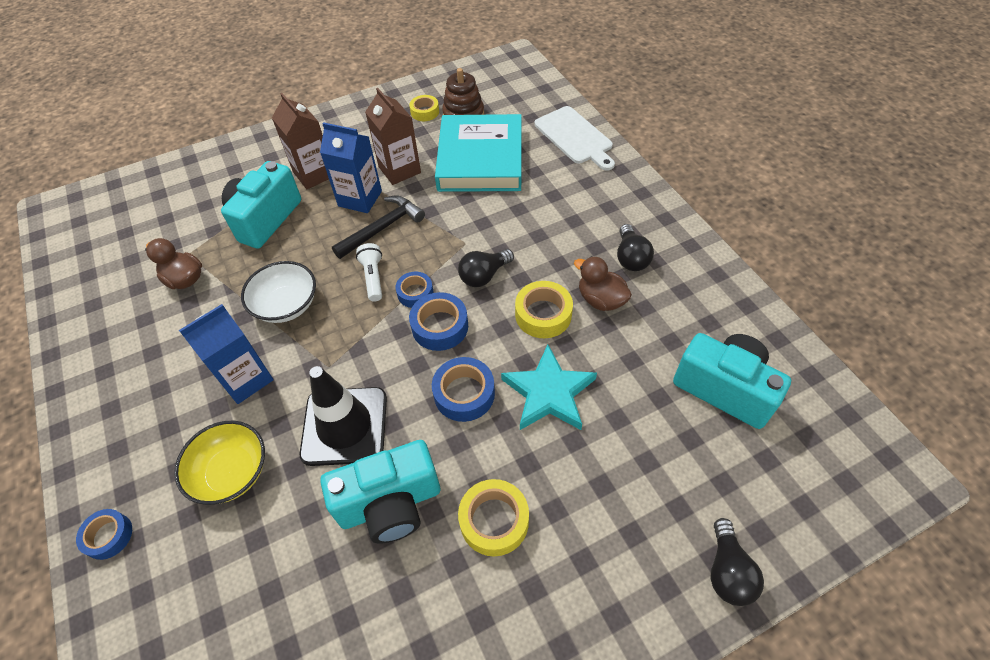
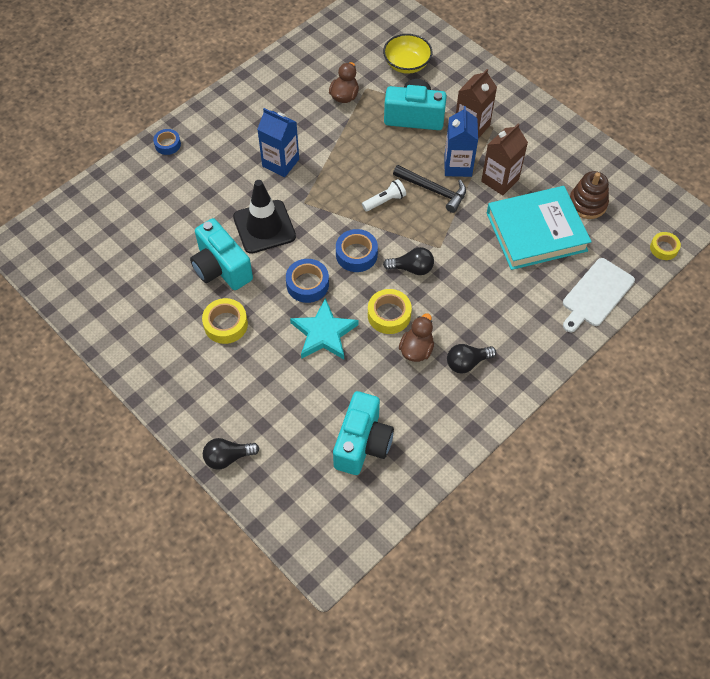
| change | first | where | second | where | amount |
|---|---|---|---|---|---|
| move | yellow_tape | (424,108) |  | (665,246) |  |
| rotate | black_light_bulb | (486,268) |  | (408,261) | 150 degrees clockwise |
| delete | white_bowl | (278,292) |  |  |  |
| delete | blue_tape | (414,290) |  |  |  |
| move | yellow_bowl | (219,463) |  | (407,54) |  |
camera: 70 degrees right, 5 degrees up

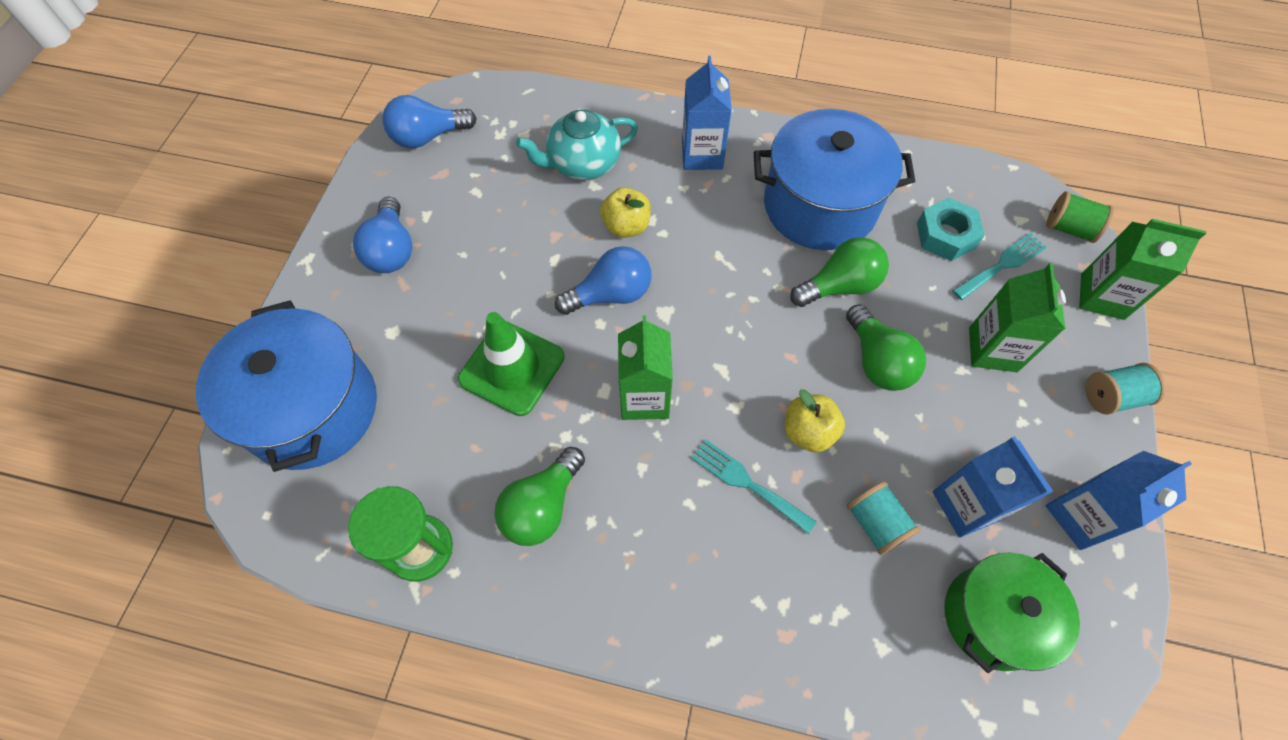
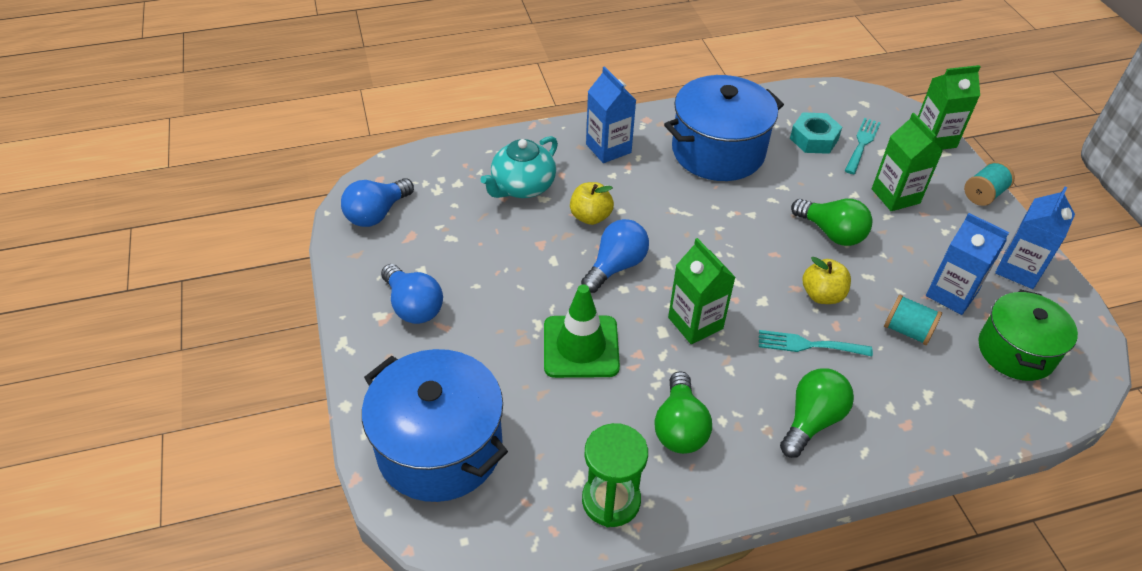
| change | first | where | second | where | amount |
|---|---|---|---|---|---|
| delete | green_spool | (1080,217) |  |  |  |
| move | green_light_bulb | (839,272) |  | (817,413) |  |
camera: 30 degrees left, 15 degrees down

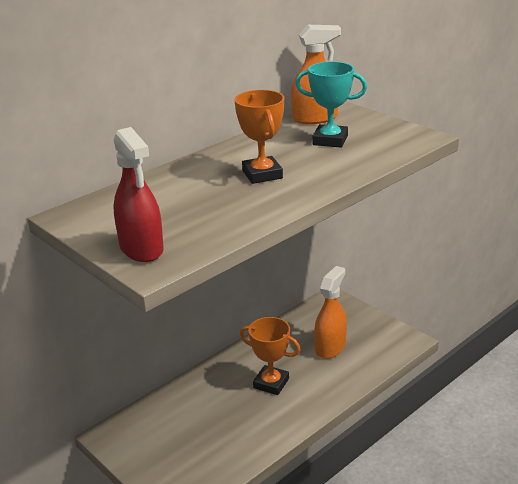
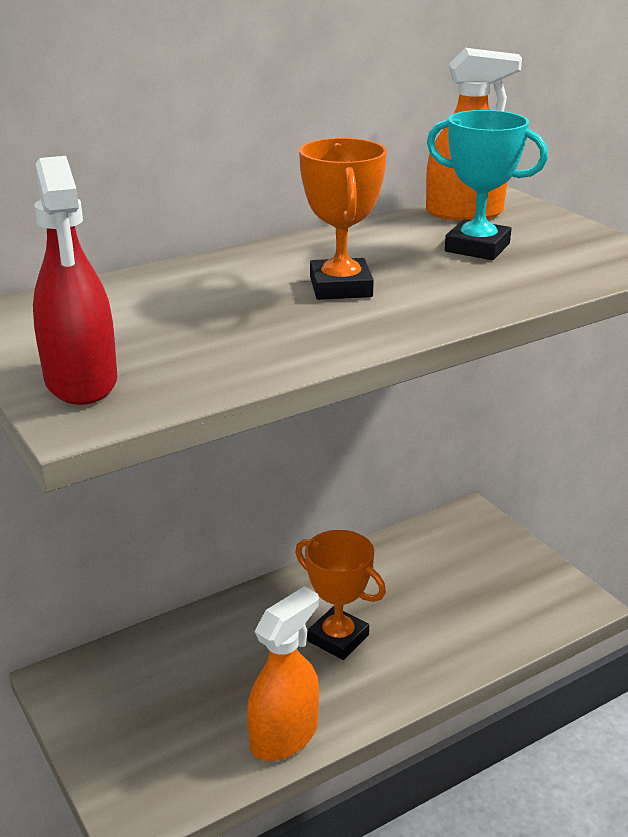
| change | first | where | second | where | amount |
|---|---|---|---|---|---|
| move | orange_spray_bottle | (330,312) |  | (283,673) |  |
camera: 10 degrees right, 0 degrees up

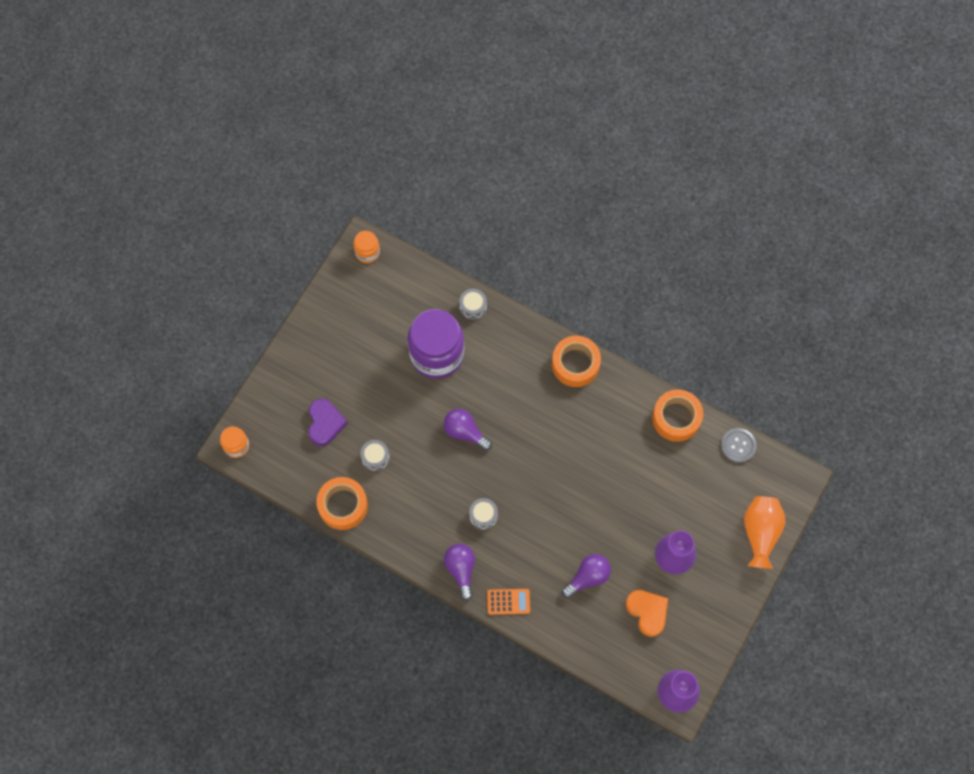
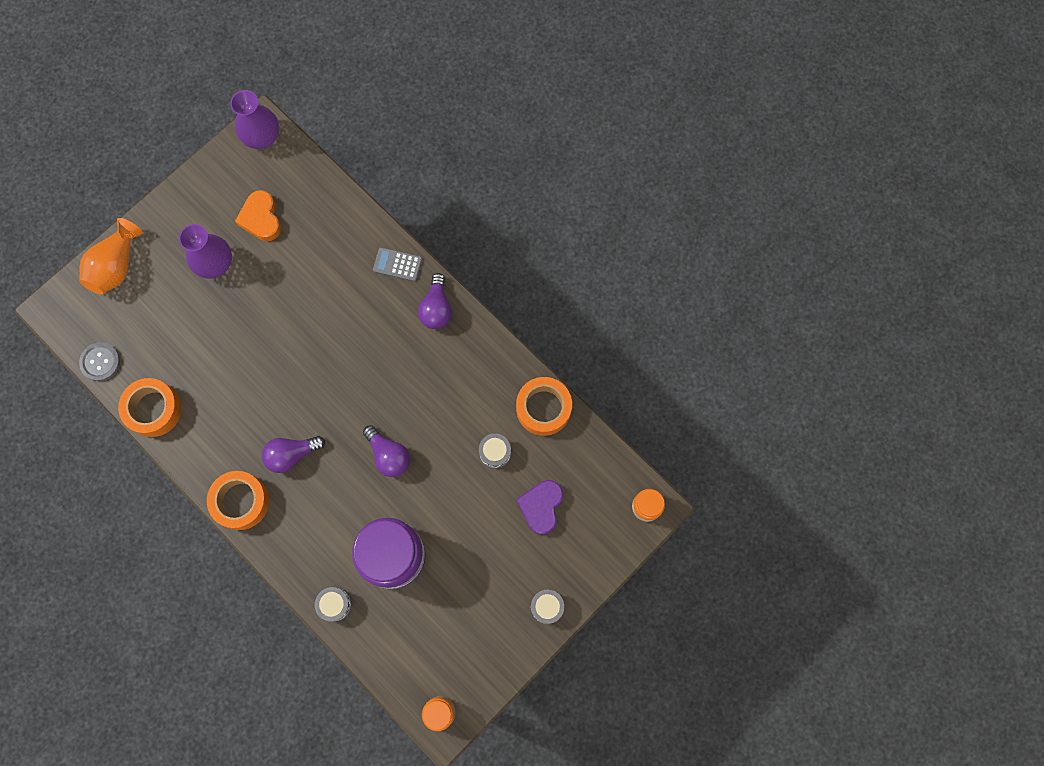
| change | first | where | second | where | amount |
|---|---|---|---|---|---|
| move | grey_drum | (483,514) |  | (547,607) |  |
| move | purple_light_bulb | (586,576) |  | (293,454) |  |
| recolor | orange_calculator | (508,602) | grey_calculator | (397,264) |  |
camera: 165 degrees left, 5 degrees up

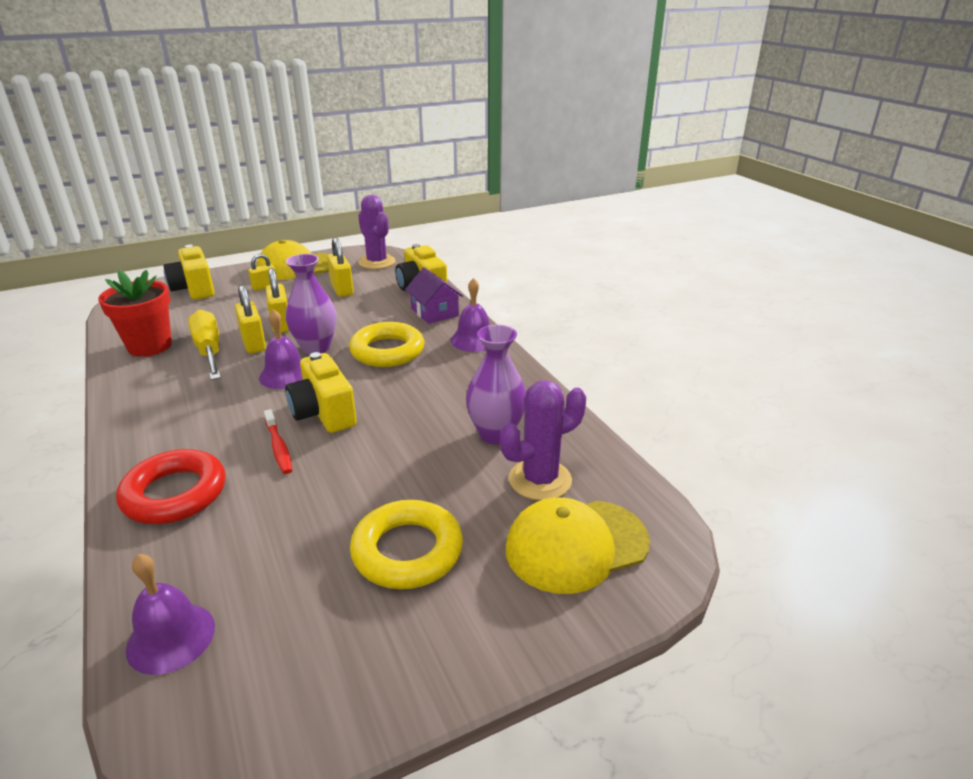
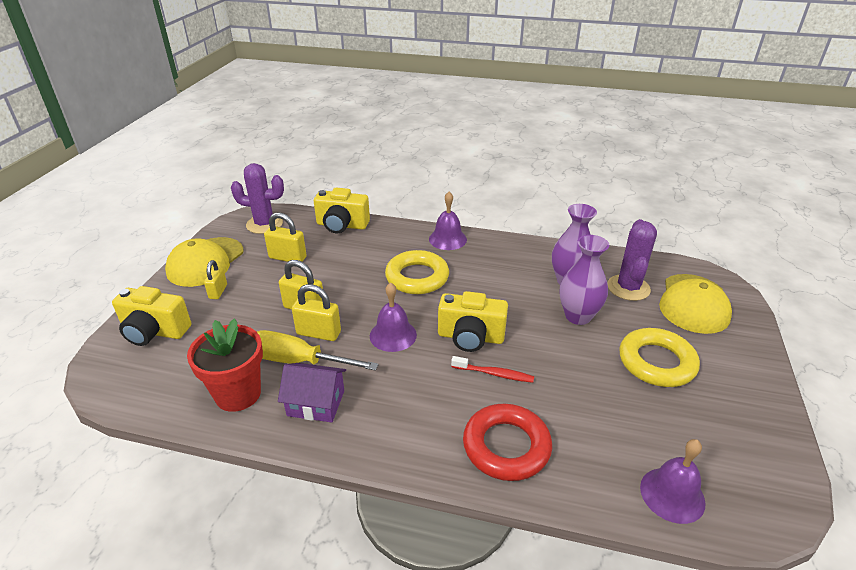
| change | first | where | second | where | amount |
|---|---|---|---|---|---|
| move | purple_vase | (311,304) |  | (584,280) |  |
| move | purple_house | (434,295) |  | (312,393) |  |
camera: 50 degrees left, 5 degrees up

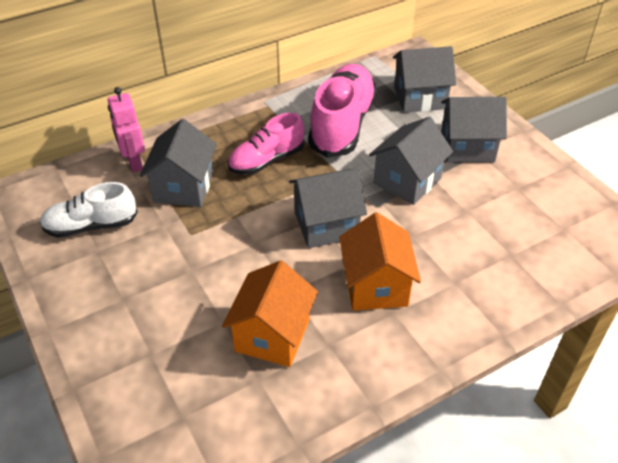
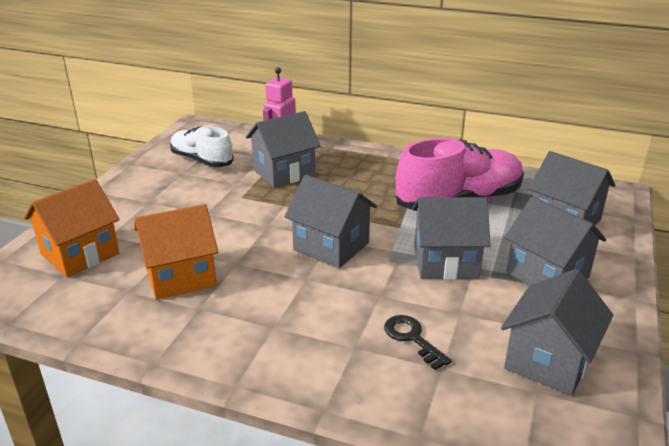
| change | first | where | second | where | amount |
|---|---|---|---|---|---|
| delete | pink_shoe | (266,144) |  |  |  |
| move | orange_house | (380,261) |  | (72,228) |  |
| insert |  |  | grey_house | (557,332) |  |
| insert |  |  | black_key | (417,342) |  |
camera: 50 degrees right, 15 degrees down

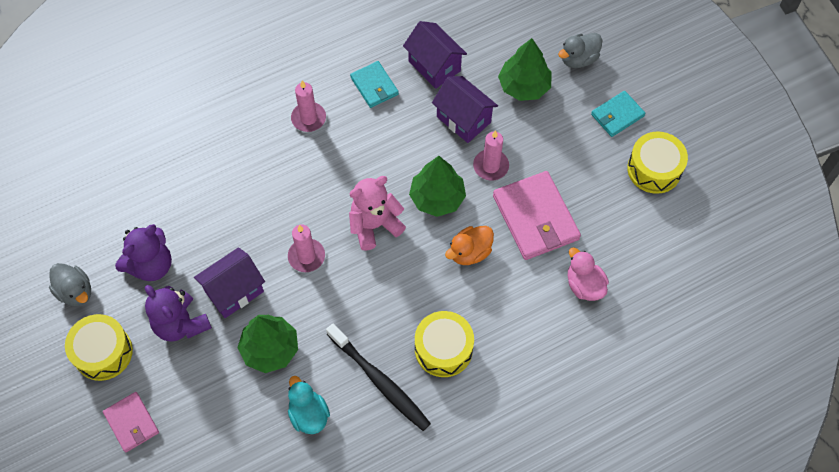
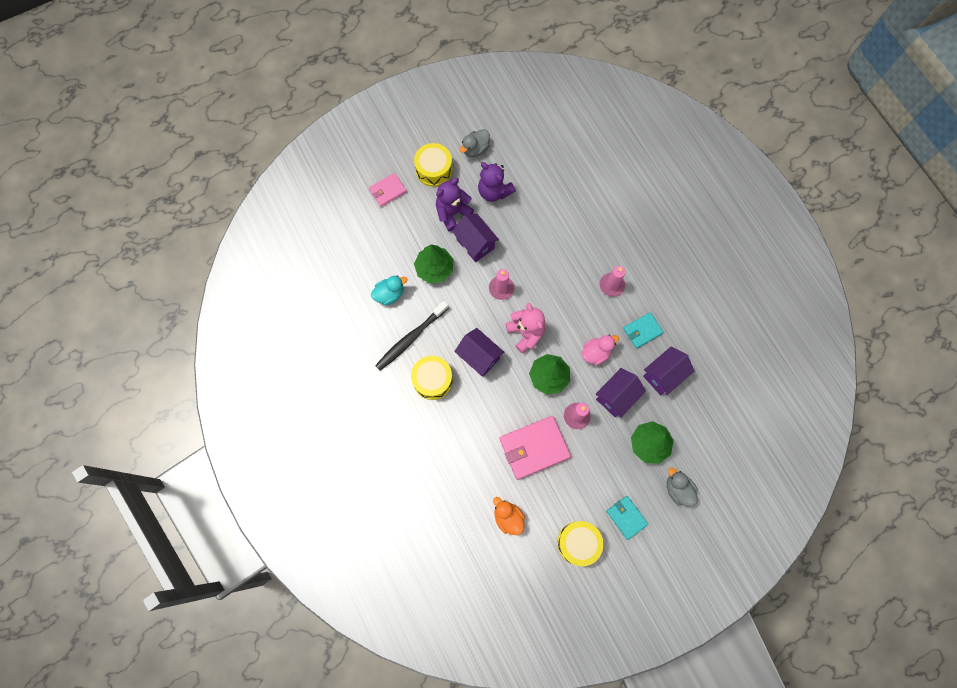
| change | first | where | second | where | amount |
|---|---|---|---|---|---|
| move | orange_duck | (469,245) |  | (509,516) |  |
| move | pink_duck | (588,274) |  | (600,350) |  |
| insert |  |  | purple_house | (479,352) |  |
camera: 90 degrees right, 10 degrees up

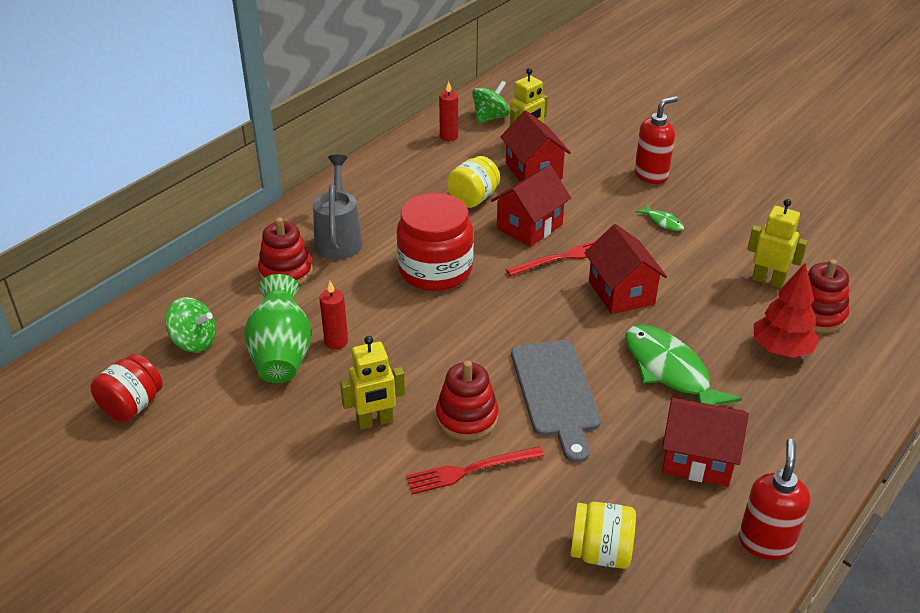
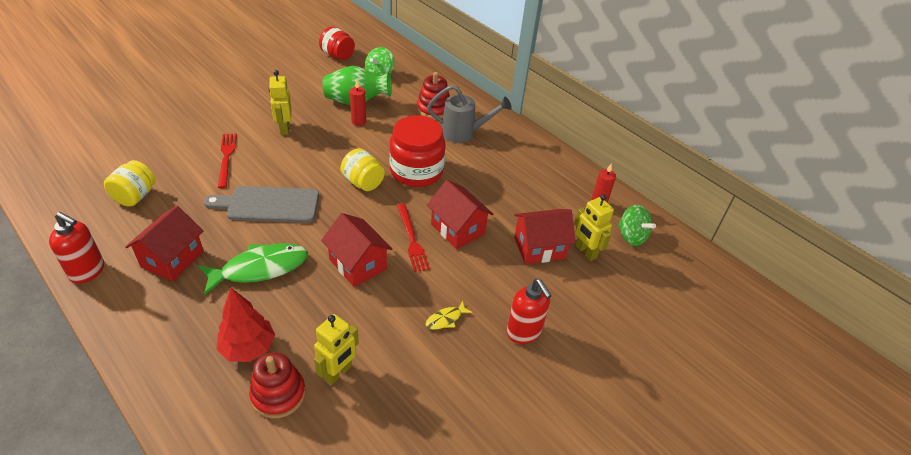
| change | first | where | second | where | amount |
|---|---|---|---|---|---|
| move | yellow_jar | (473,182) |  | (362,169) |  |
| recolor | green_fish | (660,218) | yellow_fish | (449,315) |  |
| rotate | red_house | (625,269) |  | (356,250) | 60 degrees clockwise |
| delete | red_stacking_toy | (467,400) |  |  |  |
camera: 95 degrees right, 5 degrees up

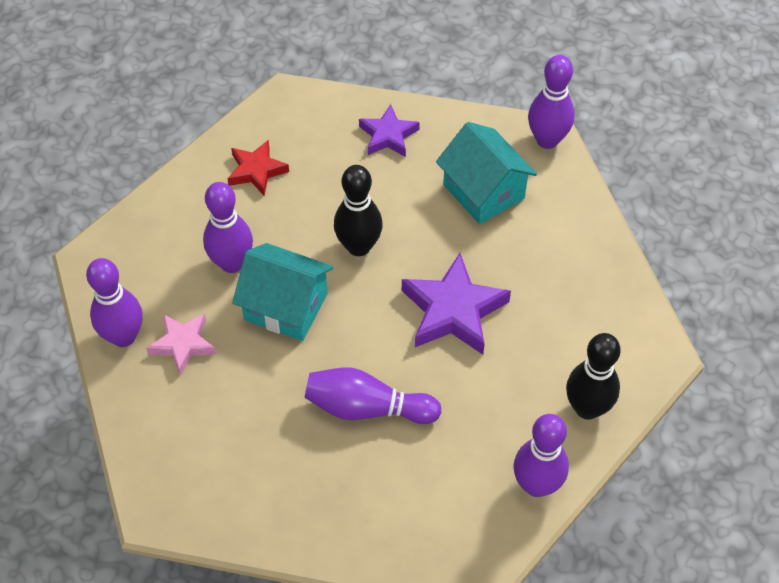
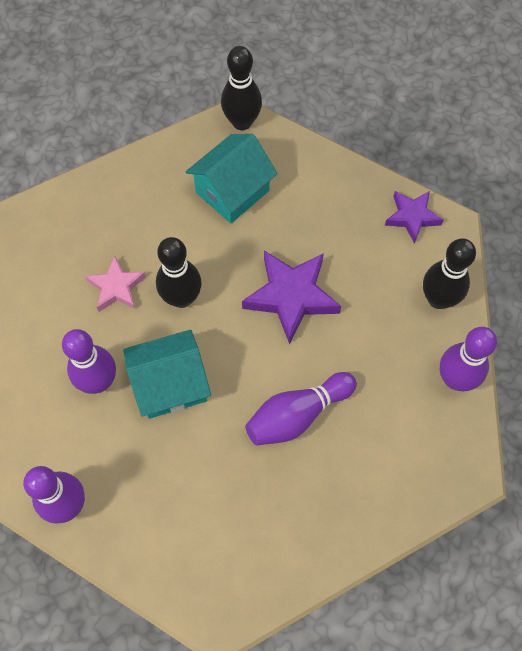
| change | first | where | second | where | amount |
|---|---|---|---|---|---|
| recolor | purple_bowling_pin | (551,102) | black_bowling_pin | (241,88) |  |
| move | purple_star | (389,130) |  | (414,217) |  |
| rotate | turquoise_house | (486,173) |  | (232,179) | 60 degrees counterclockwise |
| delete | red_star | (258,168) |  |  |  |
| move | pink_star | (181,344) |  | (115,284) |  |
camera: 40 degrees left, 10 degrees up

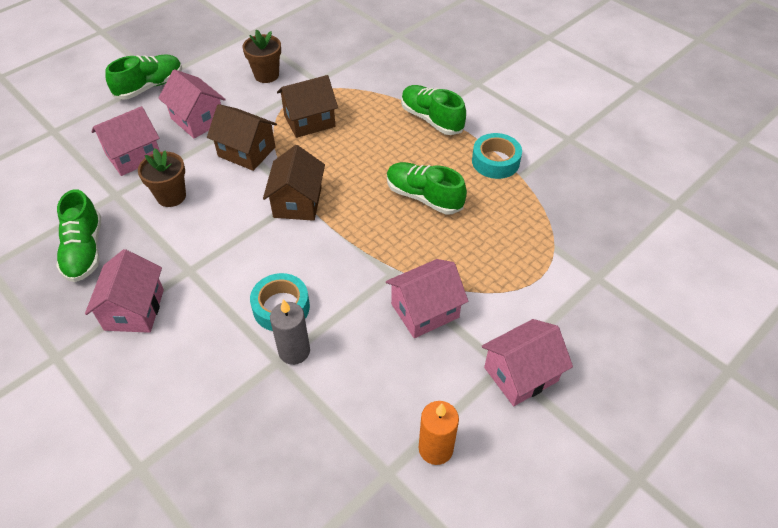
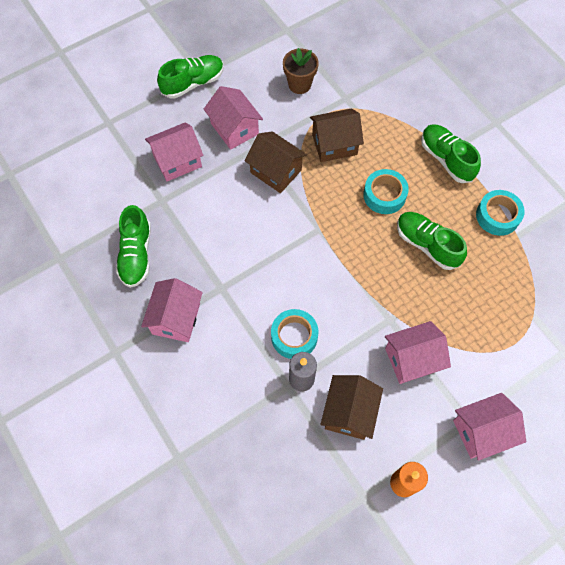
| change | first | where | second | where | amount |
|---|---|---|---|---|---|
| move | brown_house | (294,183) |  | (352,407) |  |
| delete | brown_flower_pot | (162,177) |  |  |  |
| insert |  |  | turquoise_tape | (386,191) |  |
camera: 10 degrees right, 15 degrees up

